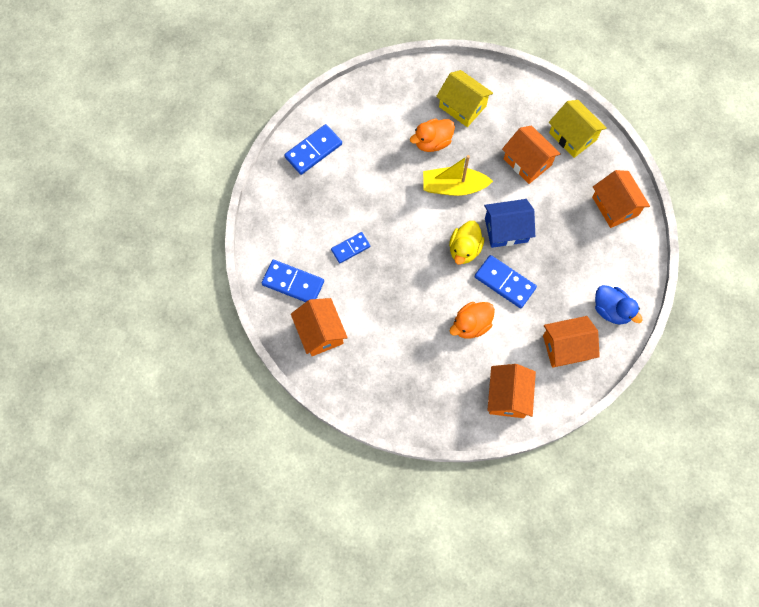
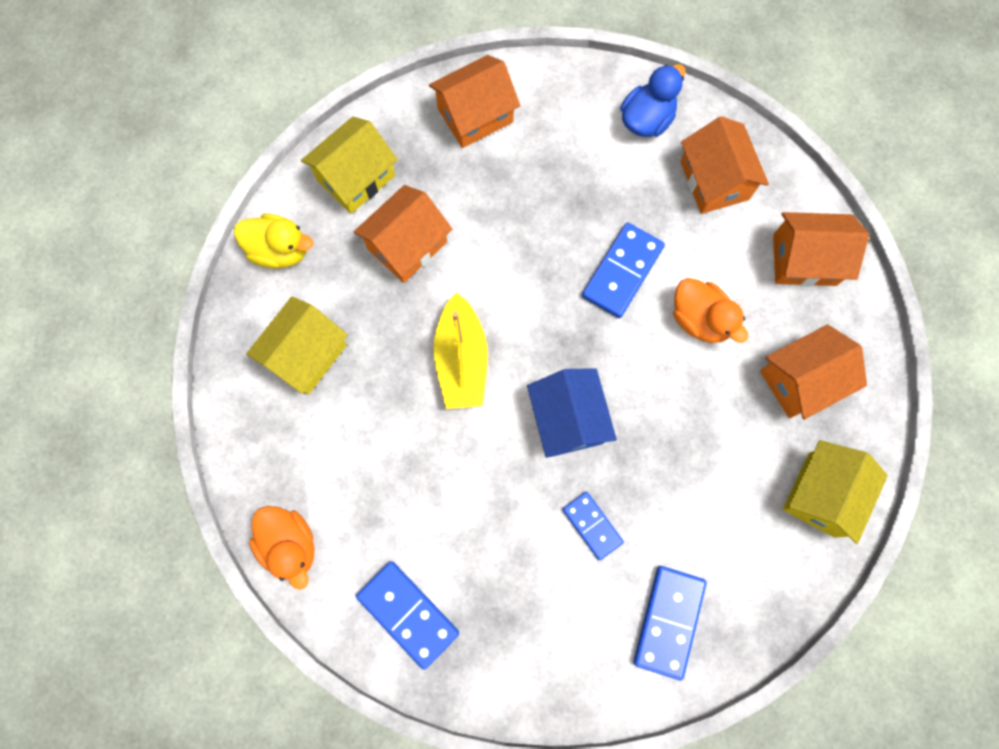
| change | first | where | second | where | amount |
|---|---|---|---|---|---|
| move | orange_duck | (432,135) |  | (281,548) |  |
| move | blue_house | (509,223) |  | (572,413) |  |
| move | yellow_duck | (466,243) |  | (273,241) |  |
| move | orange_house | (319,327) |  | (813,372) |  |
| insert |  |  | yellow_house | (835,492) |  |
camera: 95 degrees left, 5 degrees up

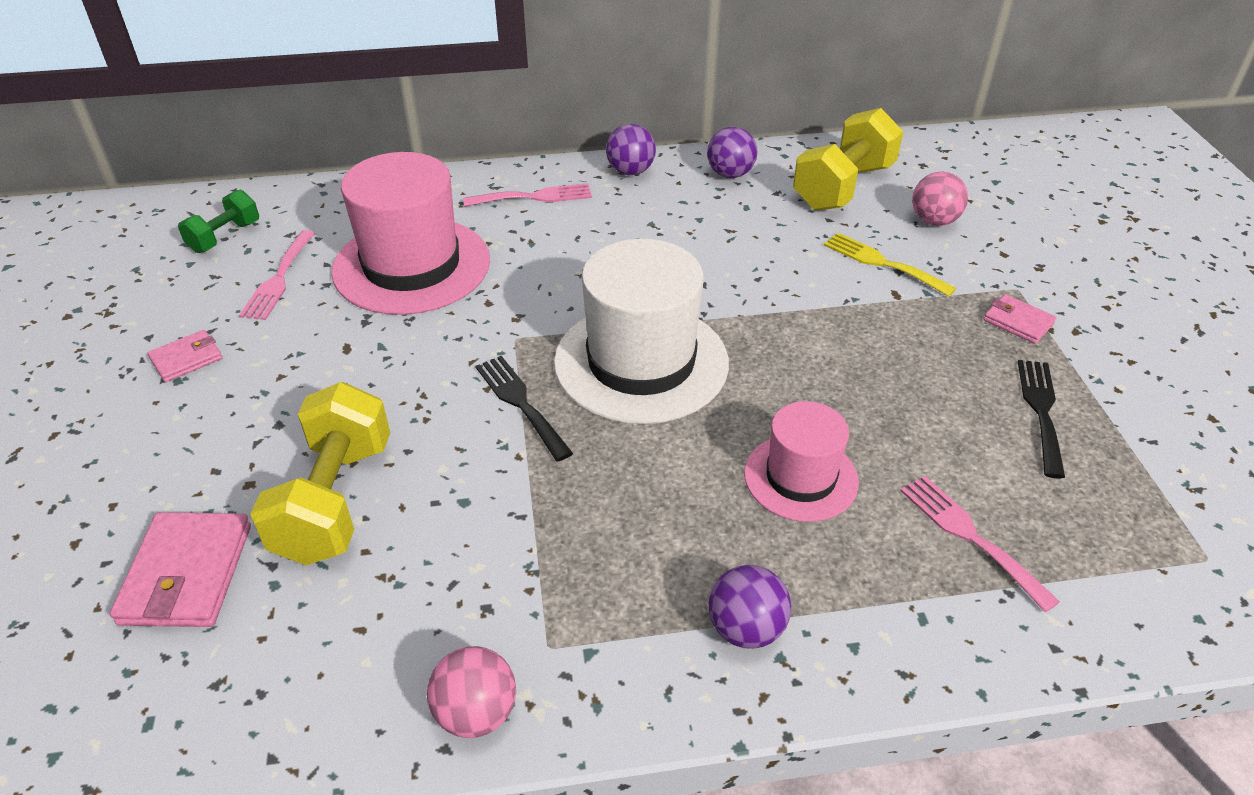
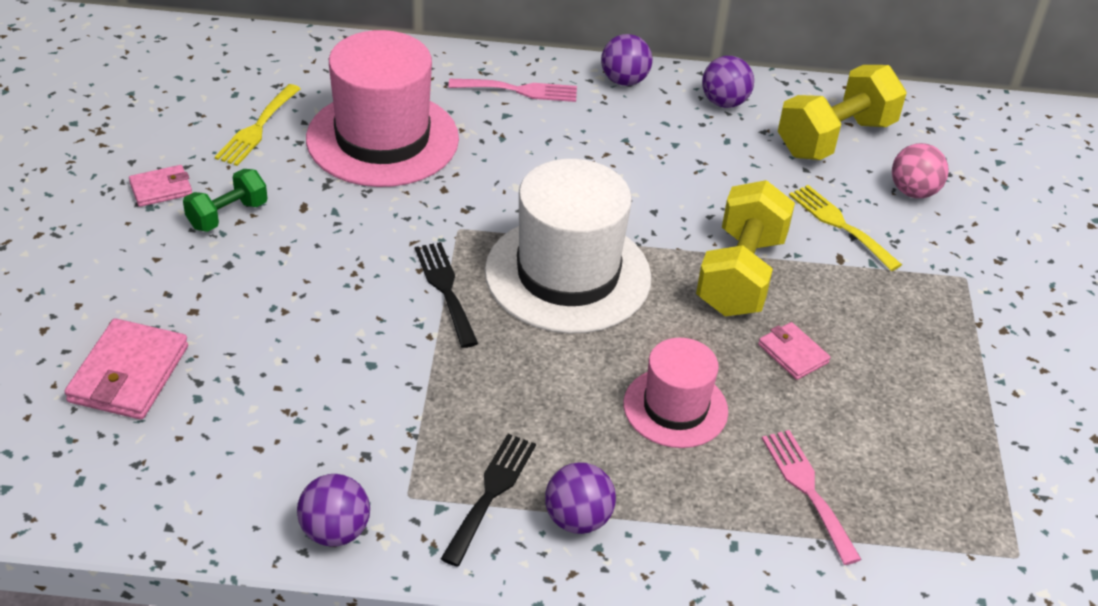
| change | first | where | second | where | amount |
|---|---|---|---|---|---|
| move | green_dumbbell | (218,221) |  | (225,200) |  |
| recolor | pink_fork | (277,275) | yellow_fork | (258,125) |  |
| move | pink_wallet | (1020,319) |  | (794,351) |  |
| move | black_fork | (1041,419) |  | (488,500) |  |
| move | yellow_dumbbell | (320,473) |  | (745,248) |  |
| recolor | pink_ball | (471,692) | purple_ball | (333,510) |  |
camera: 10 degrees right, 0 degrees up

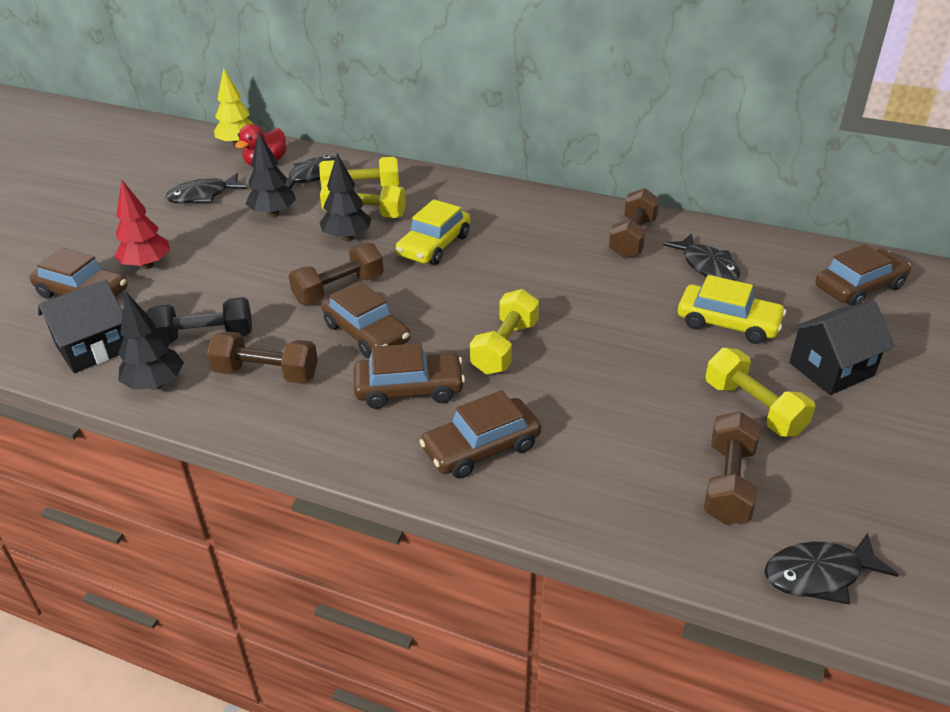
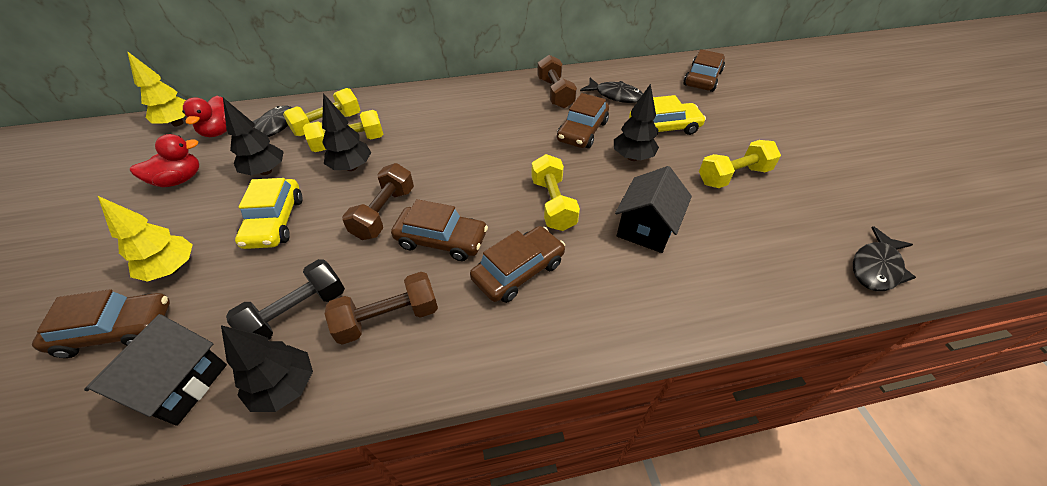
| change | first | where | second | where | amount |
|---|---|---|---|---|---|
| replace | black_fish | (206,188) | red_duck | (164,160) |  |
| recolor | red_tree | (142,224) | yellow_tree | (145,239) |  |
| move | yellow_car | (433,232) |  | (269,213) |  |
| move | black_house | (842,348) |  | (653,209) |  |
| rotate | yellow_dumbbell | (760,392) |  | (740,164) | 45 degrees counterclockwise |
| move | brown_car | (480,434) |  | (583,120) |  |
| delete | brown_dumbbell | (732,468) |  |  |  |
| insert |  |  | black_tree | (636,122) |  |
camera: 35 degrees left, 10 degrees up

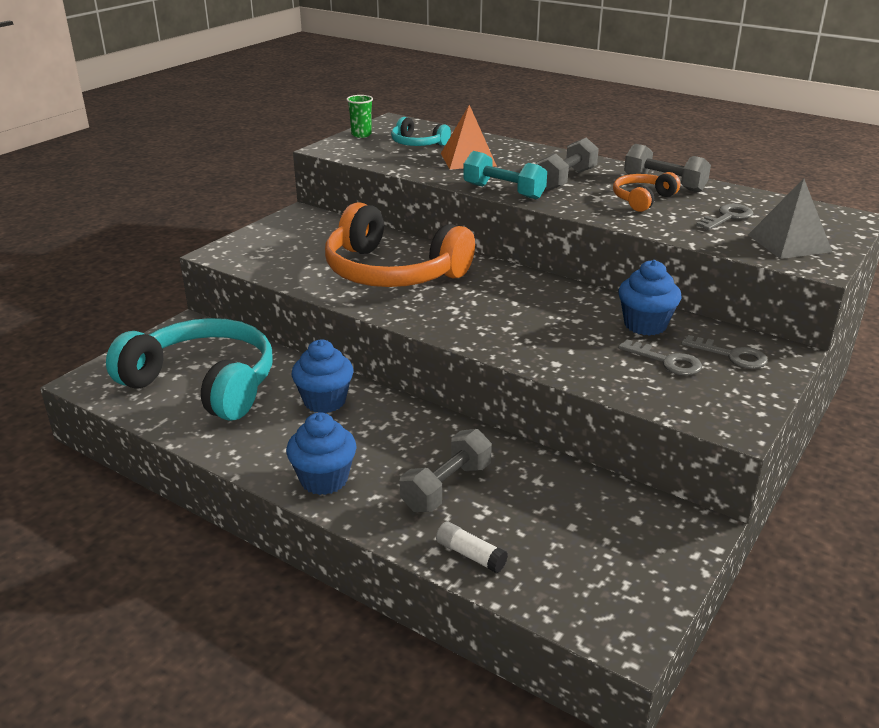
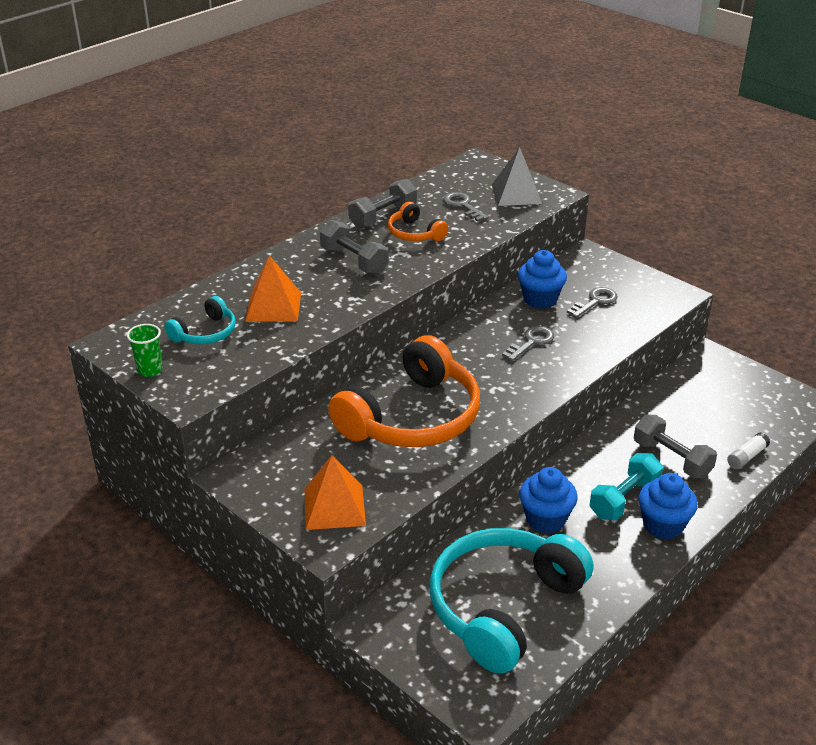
| change | first | where | second | where | amount |
|---|---|---|---|---|---|
| move | turquoise_dumbbell | (505,175) |  | (626,486) |  |
| move | grey_key | (724,352) |  | (528,343) |  |
| insert |  |  | orange_pyramid | (335,492) |  |
camera: 80 degrees left, 5 degrees up

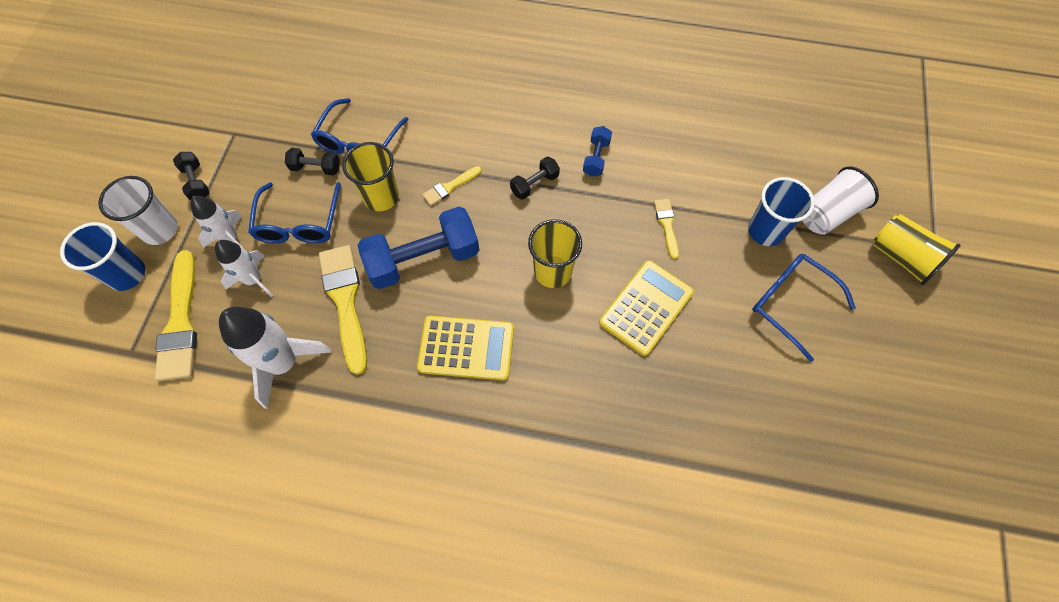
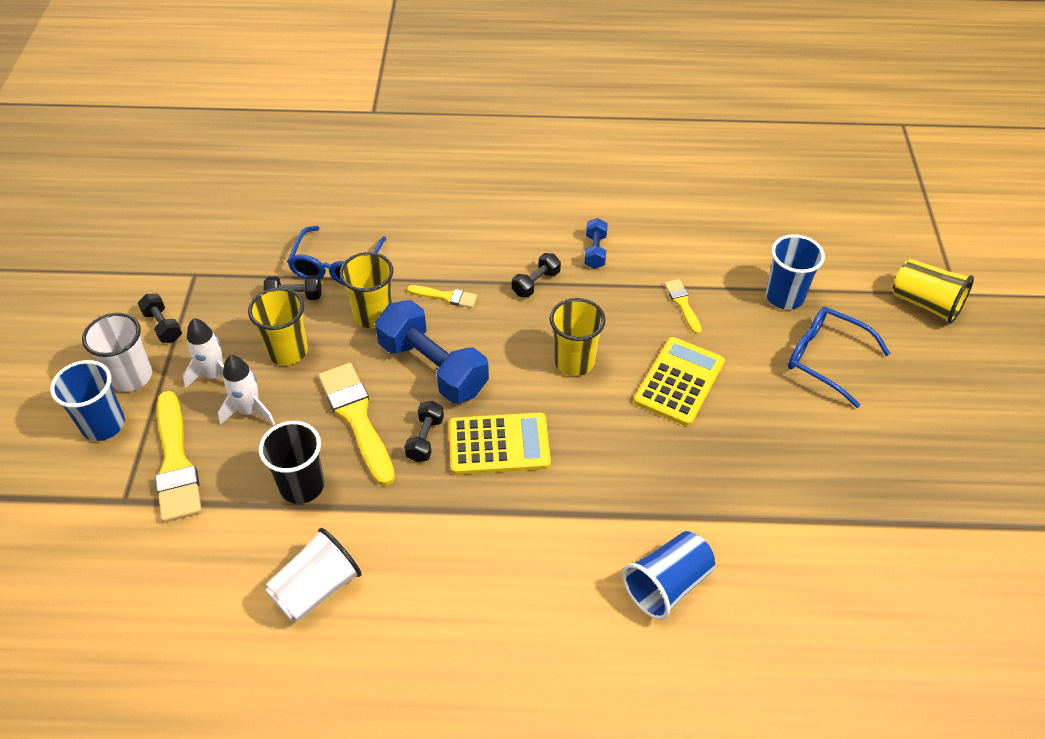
| change | first | where | second | where | amount |
|---|---|---|---|---|---|
| rotate | yellow_brush | (452,186) |  | (442,296) | 120 degrees counterclockwise |
| move | white_cup | (840,200) |  | (313,575) |  |
| replace | blue_glasses | (294,213) | yellow_cup | (278,326) |  |
| rotate | blue_dumbbell | (418,248) |  | (432,351) | 75 degrees clockwise |
| replace | white_rocket | (275,358) | black_cup | (291,462) |  |
| insert |  |  | black_dumbbell | (424,431) |  |
| insert |  |  | blue_cup | (668,575) |  |
camera: 10 degrees left, 15 degrees down

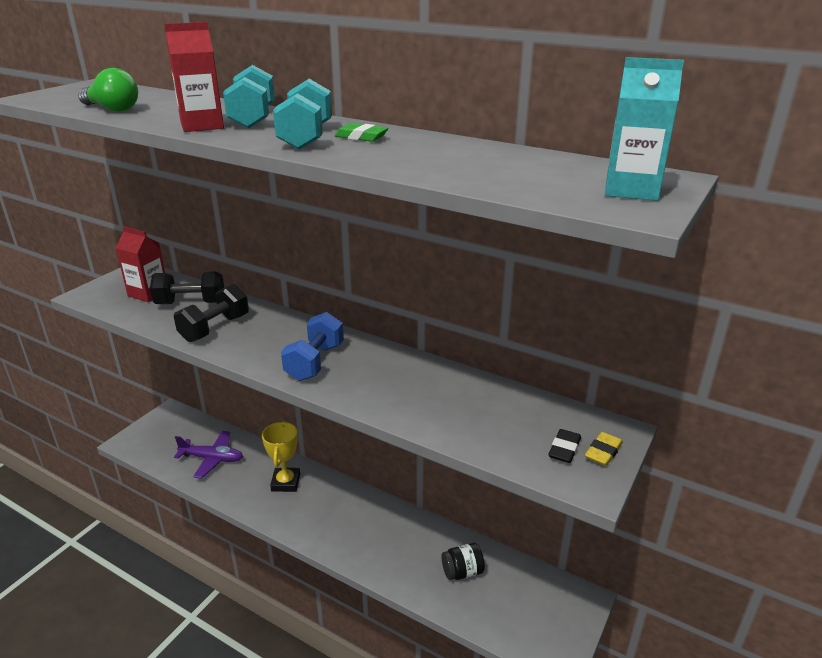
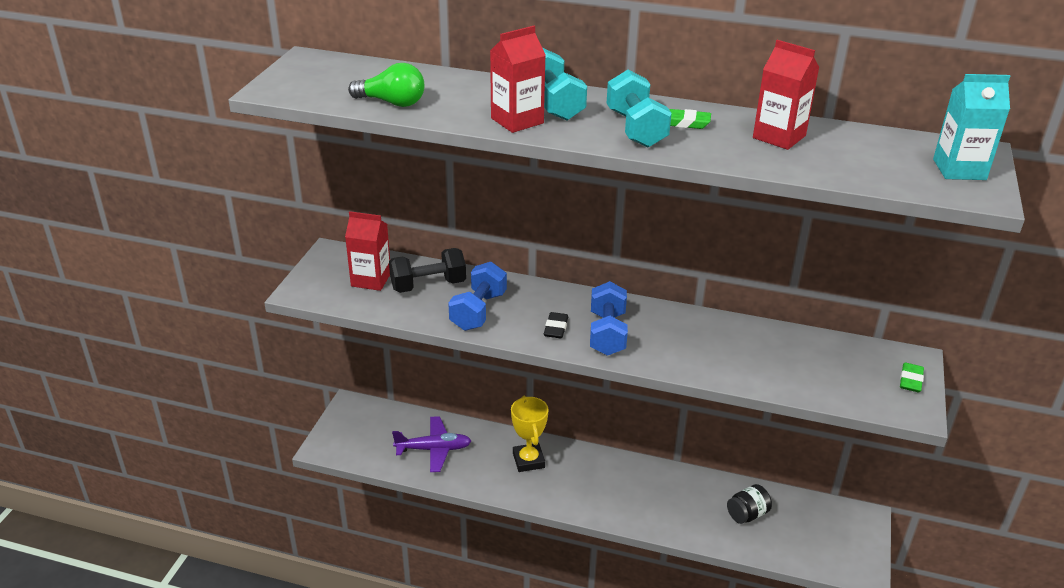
| change | first | where | second | where | amount |
|---|---|---|---|---|---|
| recolor | black_dumbbell | (211,313) | blue_dumbbell | (477,296) |  |
| move | black_eraser | (564,446) |  | (556,325) |  |
| recolor | yellow_eraser | (604,449) | green_eraser | (912,377) |  |
| insert |  |  | red_carton | (786,95) |  |
camera: 15 degrees left, 5 degrees up

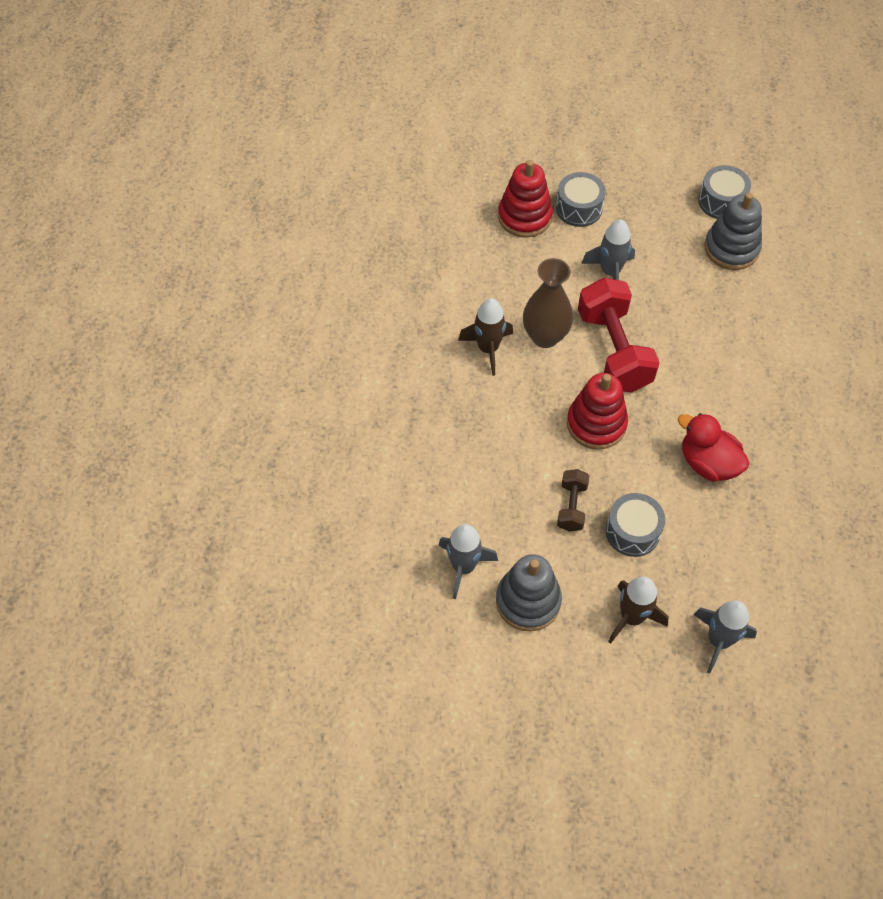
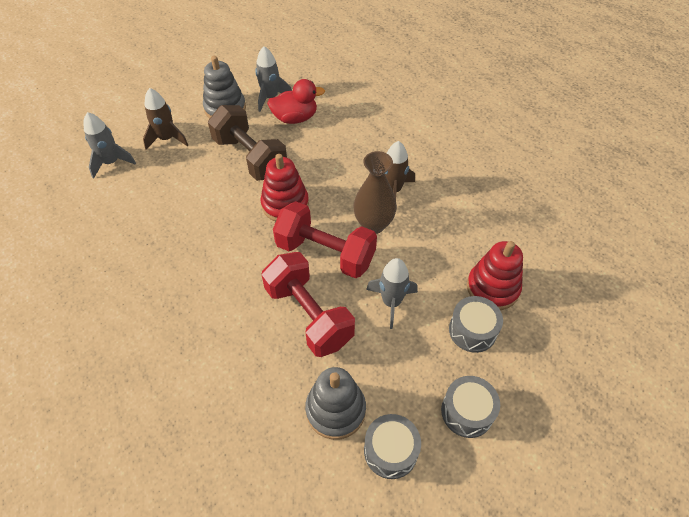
| change | first | where | second | where | amount |
|---|---|---|---|---|---|
| move | red_duck | (713,447) |  | (296,101) |  |
| resize | brown_dumbbell | (573,500) |  | (247,143) | x2.02 |
| move | grey_drum | (635,525) |  | (470,407) |  |
| insert |  |  | red_dumbbell | (308,304) |  |
camera: 130 degrees right, 5 degrees down

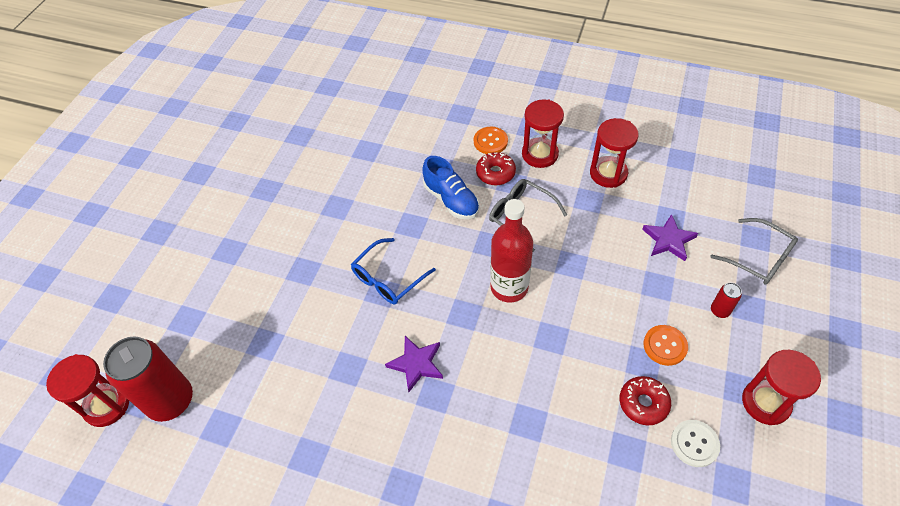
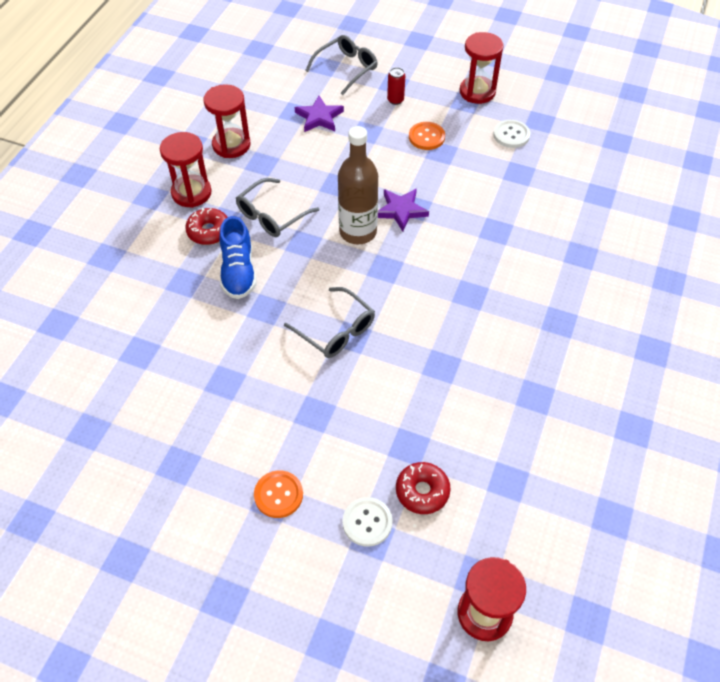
| change | first | where | second | where | amount |
|---|---|---|---|---|---|
| move | orange_button | (491,140) |  | (278,494) |  |
| rotate | blue_shoe | (451,187) |  | (237,257) | 120 degrees clockwise |
| recolor | red_bottle | (511,251) | brown_bottle | (358,185) |  |
| recolor | blue_glasses | (393,271) | grey_glasses | (329,322) |  |
| delete | red_can | (148,379) |  |  |  |
| move | purple_star | (414,364) |  | (403,210) |  |
| move | red_donut | (645,400) |  | (423,488) |  |
| insert |  |  | white_button | (367,522) |  |
camera: 90 degrees left, 0 degrees up

